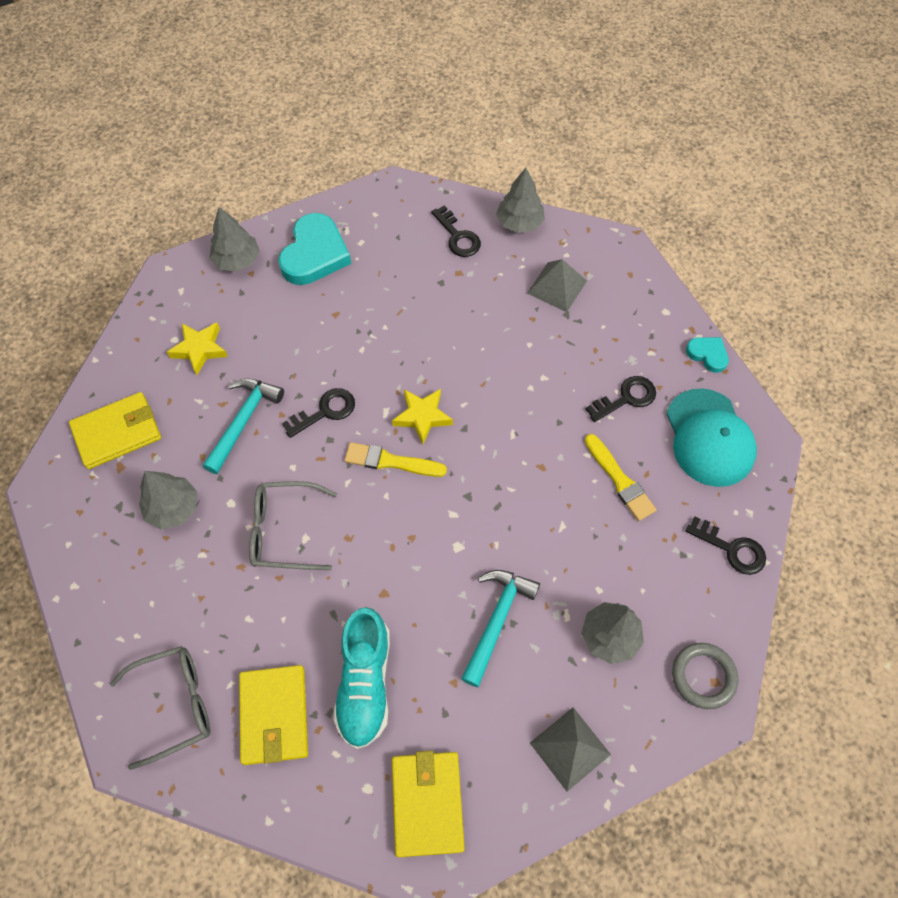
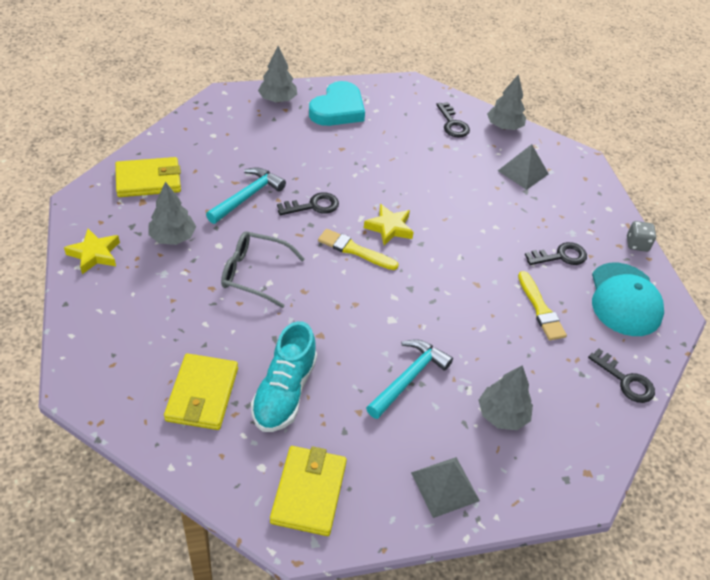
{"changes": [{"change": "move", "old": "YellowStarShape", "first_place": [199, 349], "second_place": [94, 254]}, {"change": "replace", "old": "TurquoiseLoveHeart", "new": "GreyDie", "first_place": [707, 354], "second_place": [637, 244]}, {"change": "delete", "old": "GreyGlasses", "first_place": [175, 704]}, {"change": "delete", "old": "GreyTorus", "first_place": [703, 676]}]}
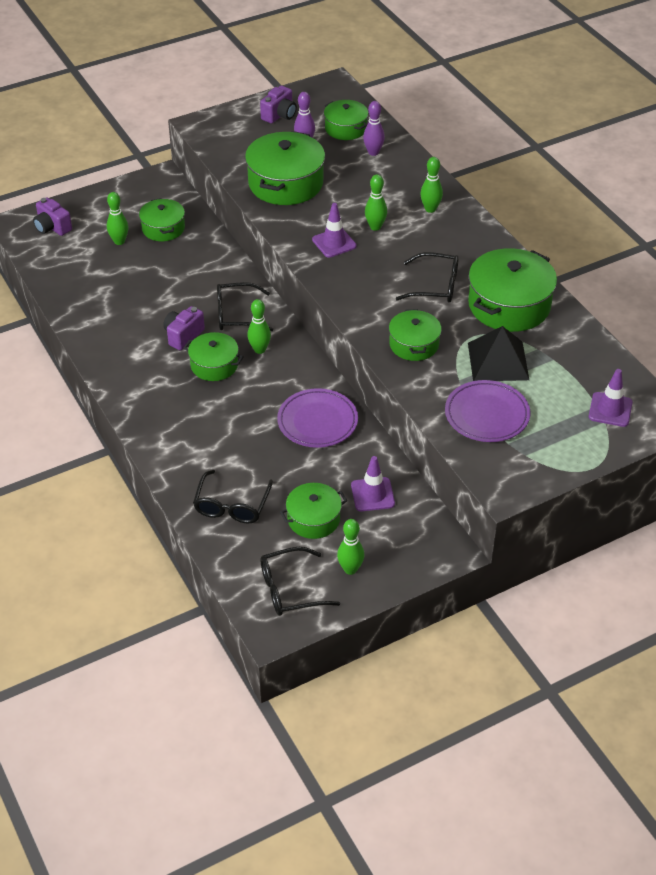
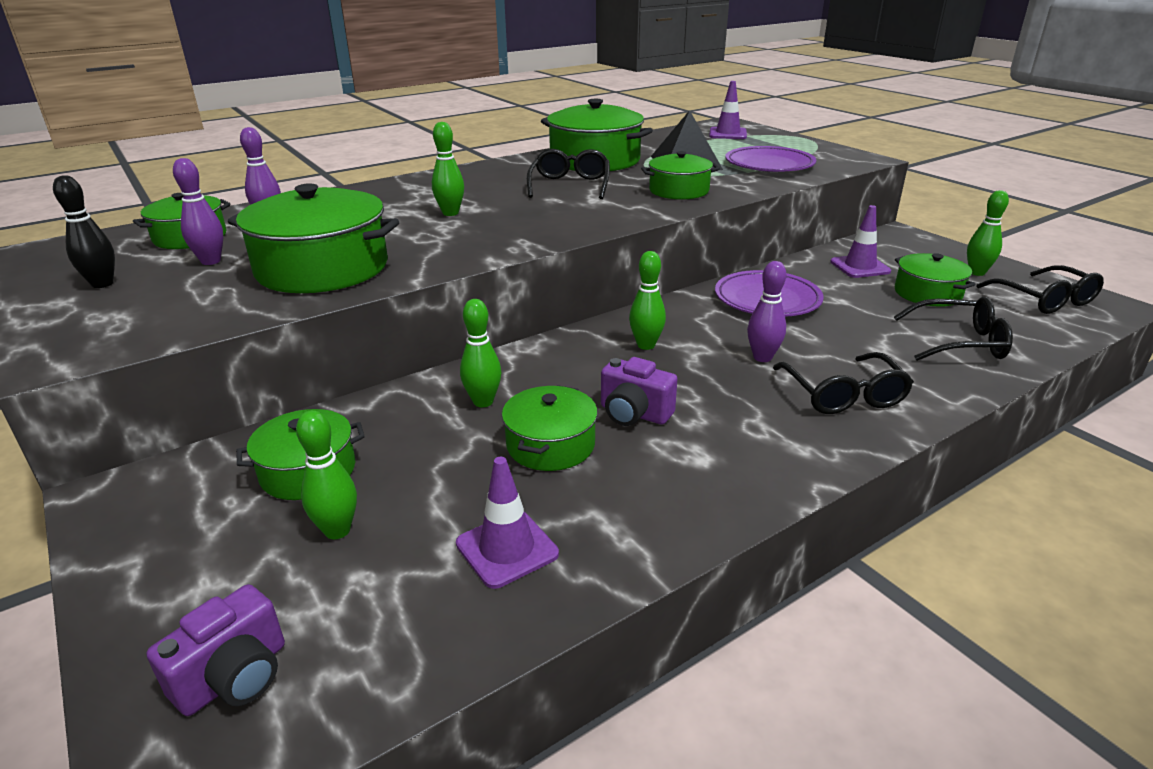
{"changes": [{"change": "replace", "old": "VioletCompactCamera", "new": "EbonySkittle", "first_place": [279, 115], "second_place": [102, 284]}, {"change": "move", "old": "VioletSafetyCone", "first_place": [334, 243], "second_place": [507, 549]}, {"change": "move", "old": "LeafGreenSkittle", "first_place": [430, 209], "second_place": [483, 402]}, {"change": "move", "old": "LeafGreenCookingPot", "first_place": [214, 365], "second_place": [550, 445]}, {"change": "insert", "new": "VioletSkittle", "second_place": [762, 357]}, {"change": "move", "old": "EbonyGlasses", "first_place": [236, 315], "second_place": [843, 395]}]}
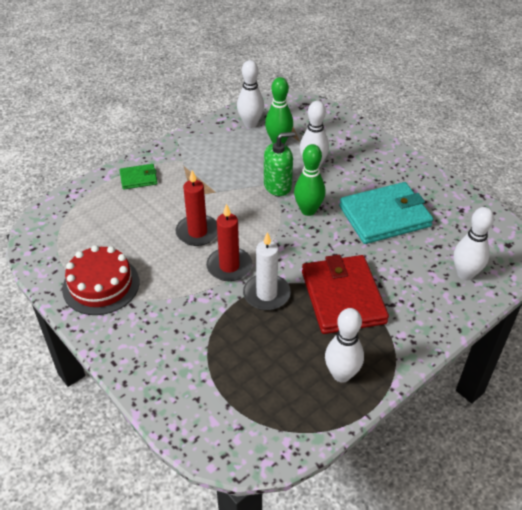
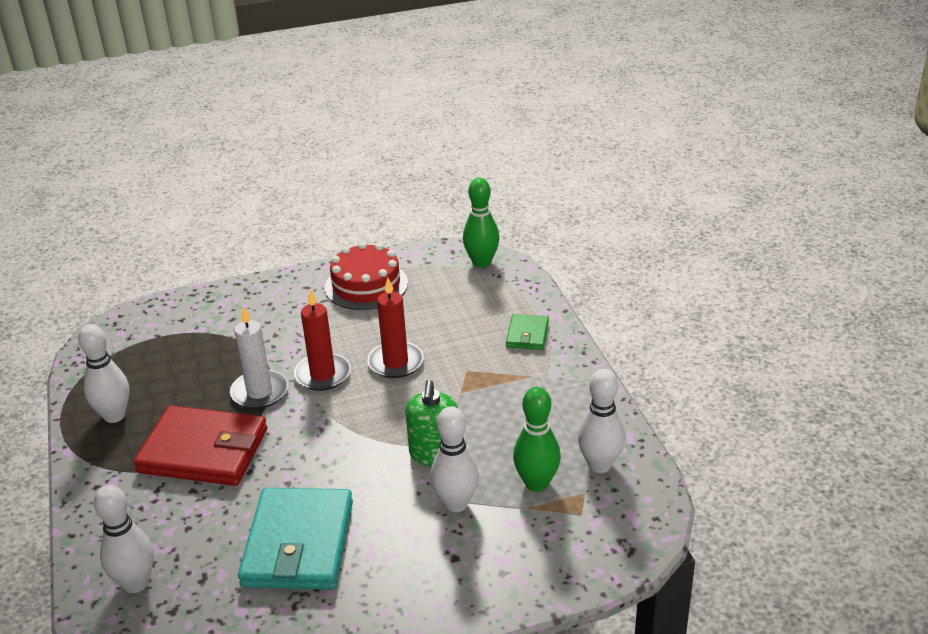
{"changes": [{"change": "move", "old": "LeafGreenSkittle", "first_place": [308, 210], "second_place": [481, 262]}]}
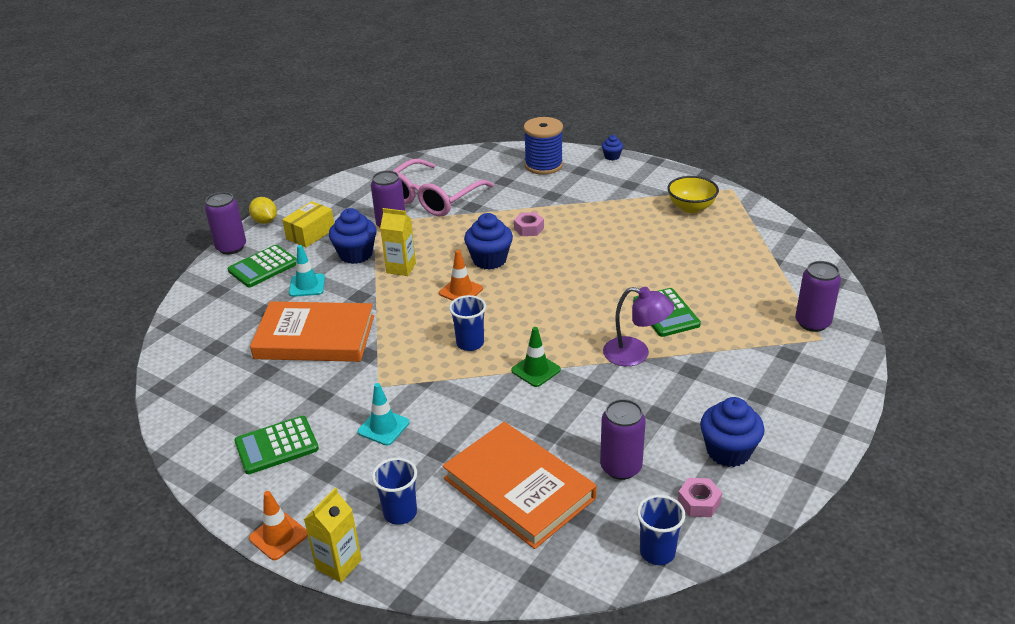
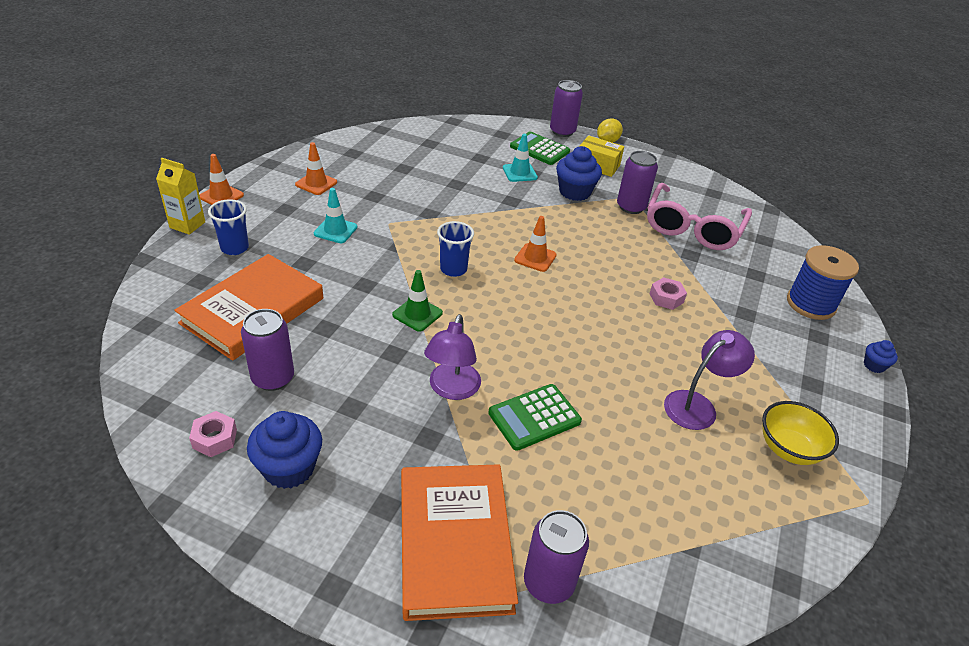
{"changes": [{"change": "replace", "old": "LeafGreenCalculator", "new": "OrangeColouredSafetyCone", "first_place": [276, 445], "second_place": [316, 183]}, {"change": "move", "old": "OrangeColouredBook", "first_place": [315, 337], "second_place": [454, 543]}, {"change": "rotate", "old": "RosePinkGlasses", "first_place": [433, 198], "second_place": [693, 228], "degrees": -90}, {"change": "insert", "new": "VioletDeskLamp", "second_place": [697, 405]}, {"change": "delete", "old": "YellowCarton", "first_place": [401, 268]}, {"change": "delete", "old": "BlueCupcake", "first_place": [489, 260]}, {"change": "delete", "old": "BlueCup", "first_place": [657, 552]}]}
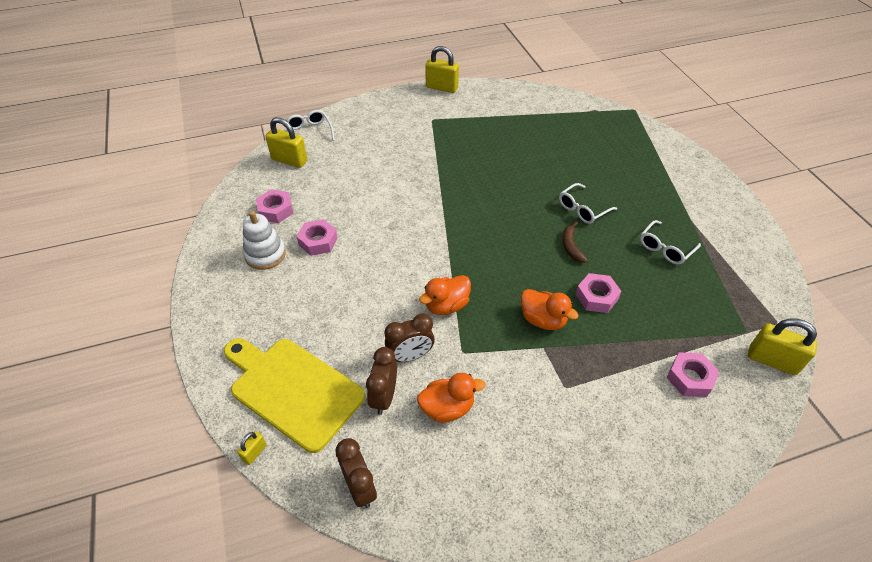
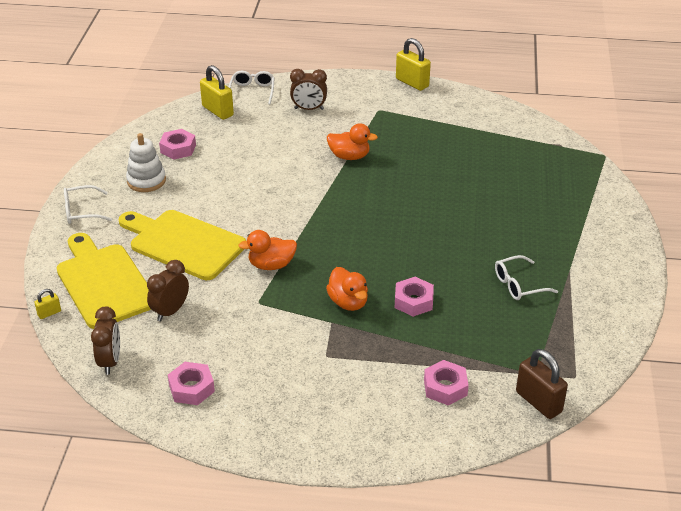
{"changes": [{"change": "move", "old": "PureWhiteGlasses", "first_place": [582, 209], "second_place": [81, 211]}, {"change": "insert", "new": "YellowBreadBoard", "second_place": [183, 243]}, {"change": "move", "old": "RosePinkHexNut", "first_place": [318, 241], "second_place": [191, 388]}, {"change": "move", "old": "RussetBedsideClock", "first_place": [410, 356], "second_place": [309, 109]}, {"change": "move", "old": "OrangeColouredToyDuck", "first_place": [447, 408], "second_place": [349, 156]}, {"change": "recolor", "old": "YellowLock", "new": "RussetLock", "first_place": [772, 360], "second_place": [538, 402]}, {"change": "delete", "old": "RussetBanana", "first_place": [571, 246]}]}
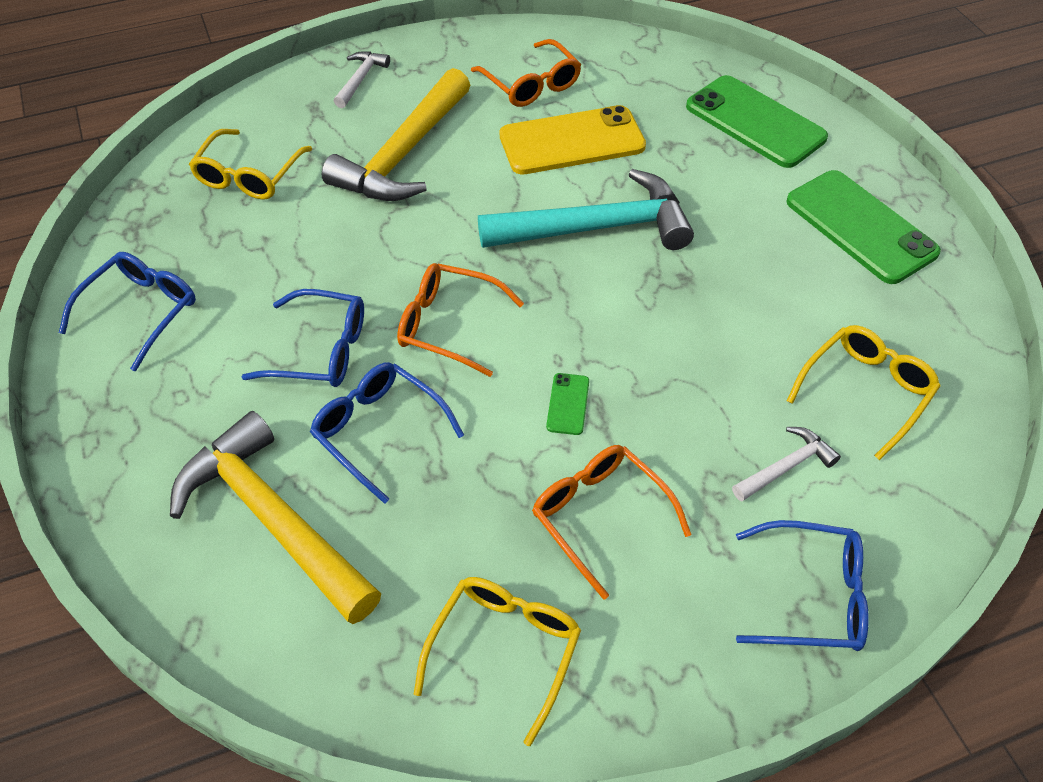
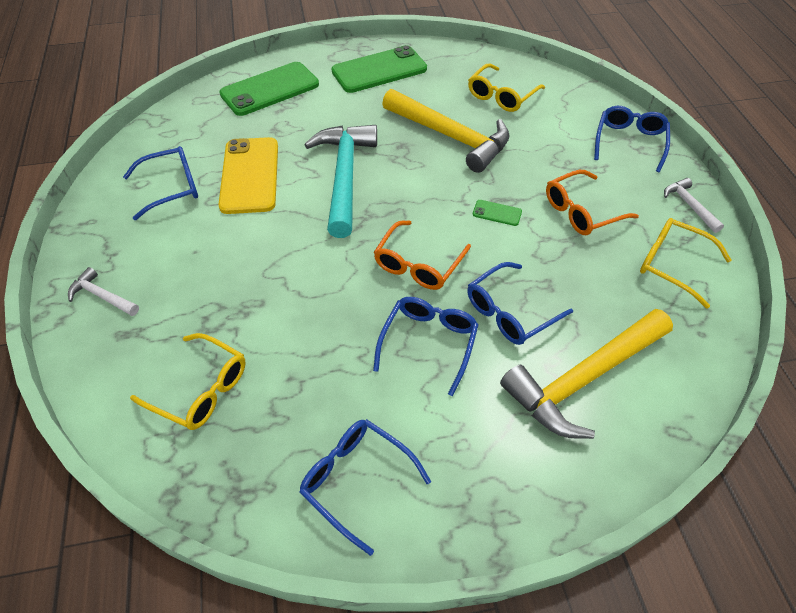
{"changes": [{"change": "recolor", "old": "OrangeColouredGlasses", "new": "BlueGlasses", "first_place": [531, 84], "second_place": [172, 188]}, {"change": "move", "old": "YellowClawHammer", "first_place": [404, 154], "second_place": [450, 136]}, {"change": "rotate", "old": "YellowGlasses", "first_place": [866, 391], "second_place": [501, 96], "degrees": -105}, {"change": "move", "old": "PureWhiteClawHammer", "first_place": [786, 467], "second_place": [689, 205]}]}
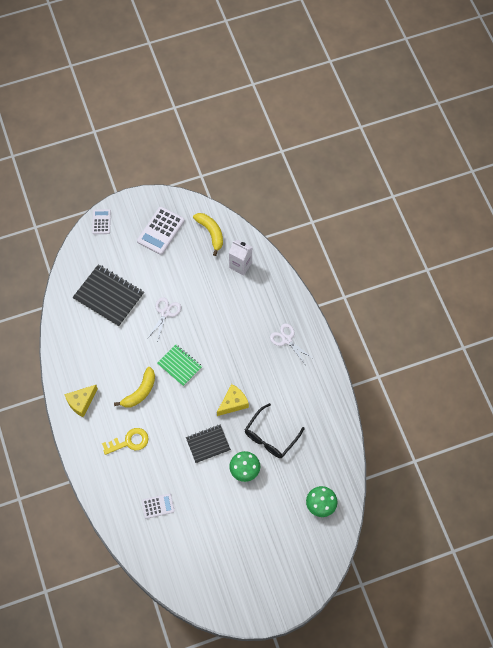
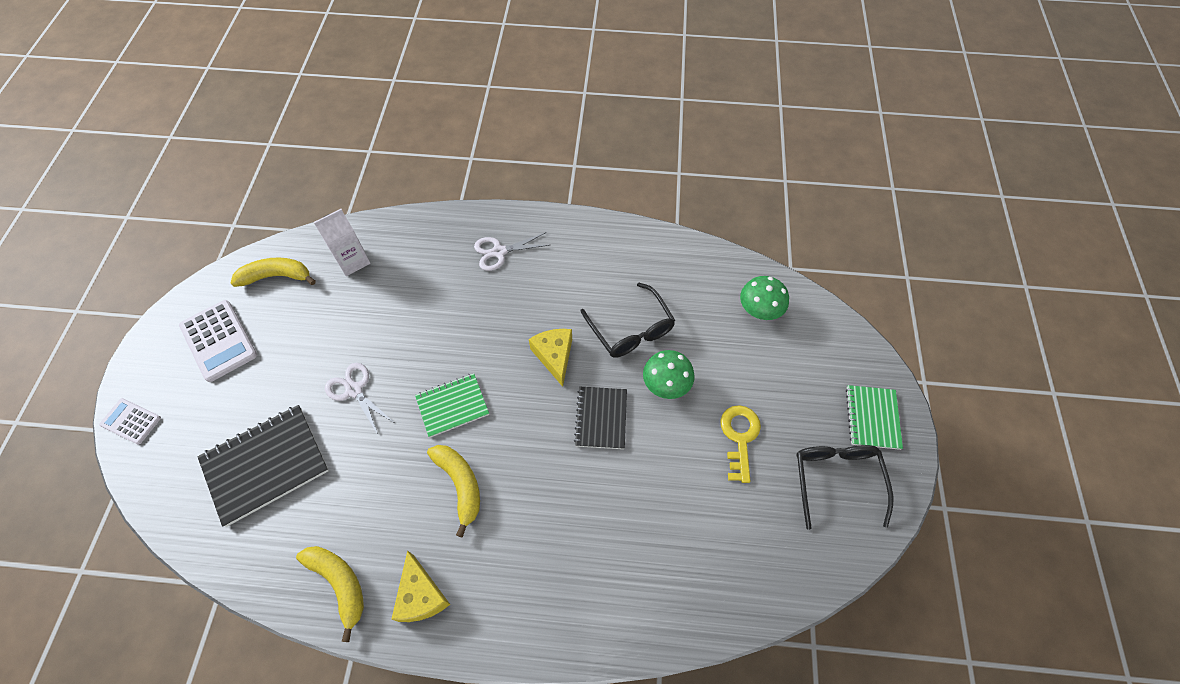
{"changes": [{"change": "insert", "new": "YellowBanana", "second_place": [339, 584]}, {"change": "move", "old": "YellowLatchkey", "first_place": [129, 442], "second_place": [739, 437]}, {"change": "insert", "new": "EbonyGlasses", "second_place": [836, 479]}, {"change": "insert", "new": "LeafGreenNotebook", "second_place": [872, 418]}, {"change": "delete", "old": "PureWhiteCalculator", "first_place": [158, 506]}]}
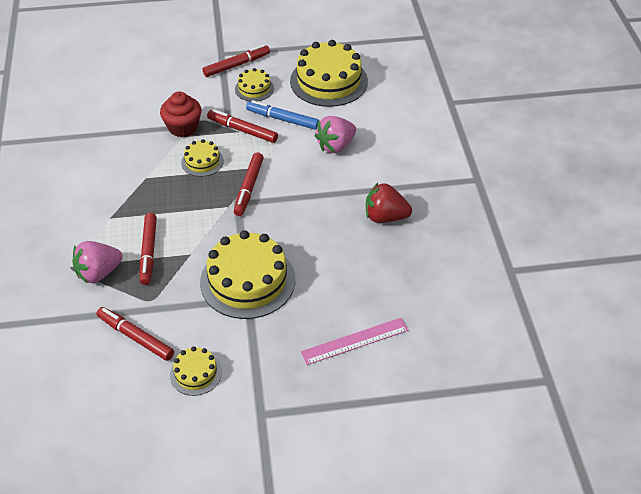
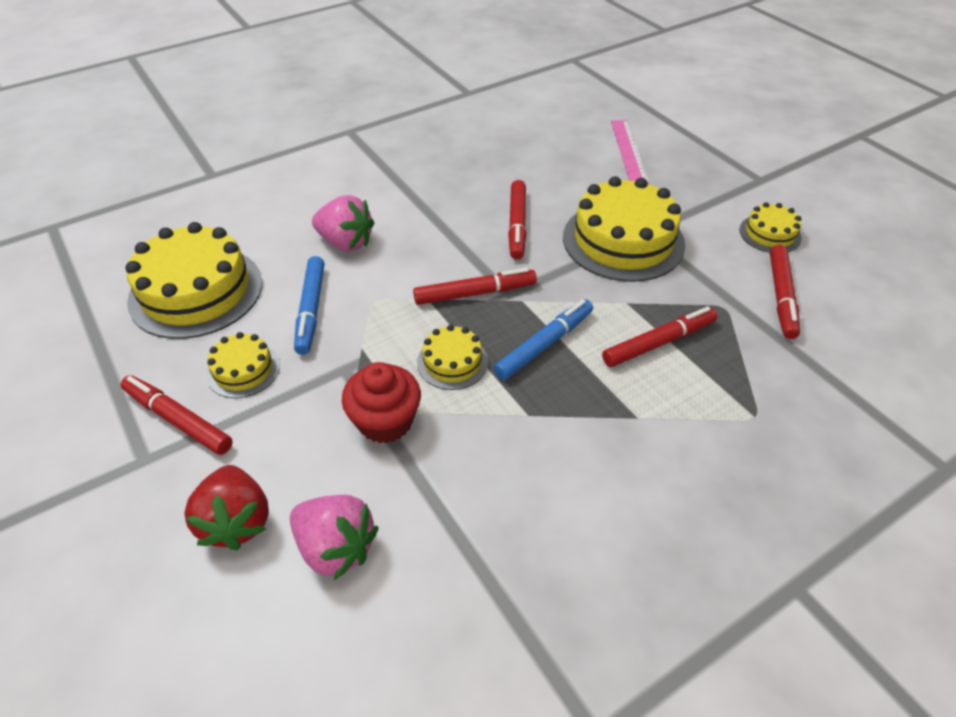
{"changes": [{"change": "move", "old": "CrimsonBerry", "first_place": [385, 217], "second_place": [236, 521]}, {"change": "move", "old": "RosePinkBerry", "first_place": [98, 273], "second_place": [336, 548]}, {"change": "insert", "new": "BlueMarker", "second_place": [544, 344]}, {"change": "move", "old": "CrimsonMarker", "first_place": [242, 130], "second_place": [517, 225]}, {"change": "rotate", "old": "RosePinkMeasuringStick", "first_place": [355, 341], "second_place": [629, 151], "degrees": 45}]}
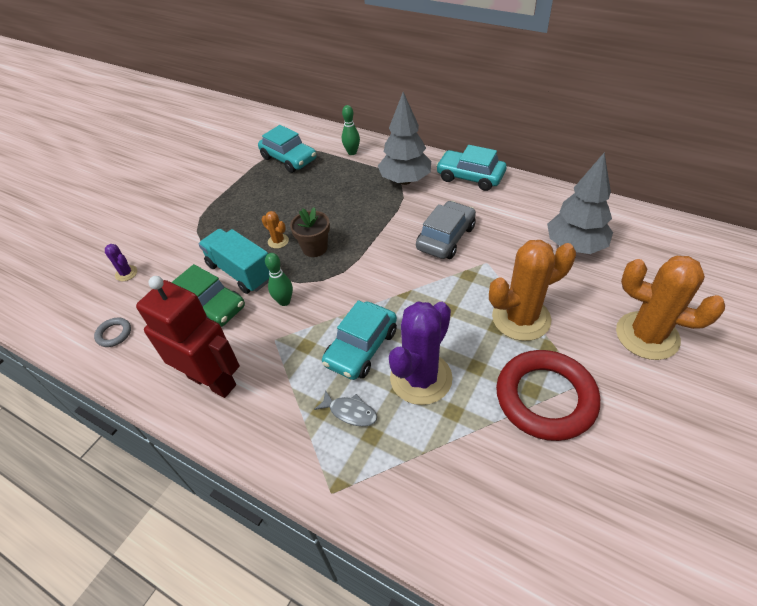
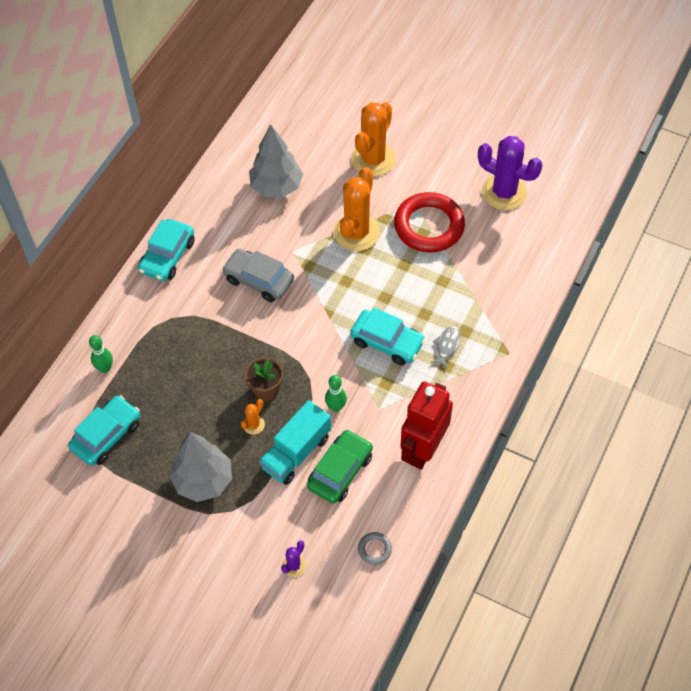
{"changes": [{"change": "move", "old": "GreyTree", "first_place": [405, 180], "second_place": [203, 480]}, {"change": "rotate", "old": "OrangeColouredPricklyPlant", "first_place": [521, 318], "second_place": [356, 232], "degrees": 45}, {"change": "move", "old": "VioletPricklyPlant", "first_place": [421, 378], "second_place": [504, 192]}]}
